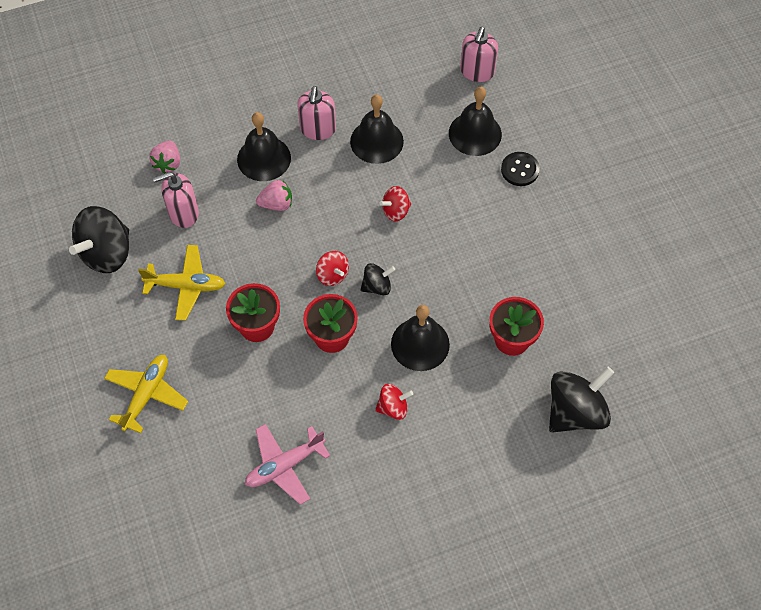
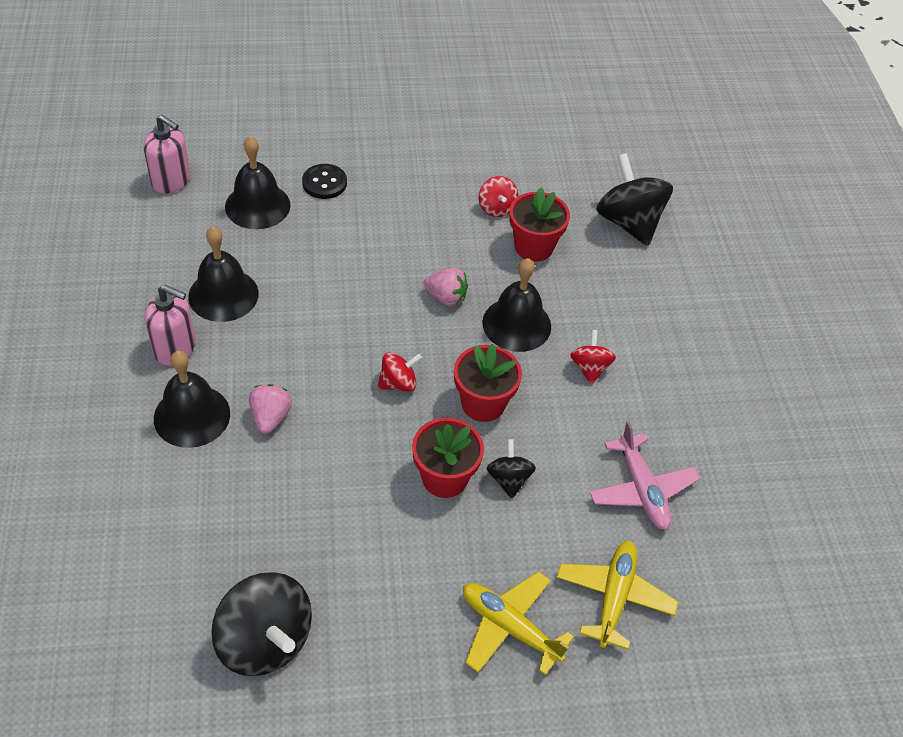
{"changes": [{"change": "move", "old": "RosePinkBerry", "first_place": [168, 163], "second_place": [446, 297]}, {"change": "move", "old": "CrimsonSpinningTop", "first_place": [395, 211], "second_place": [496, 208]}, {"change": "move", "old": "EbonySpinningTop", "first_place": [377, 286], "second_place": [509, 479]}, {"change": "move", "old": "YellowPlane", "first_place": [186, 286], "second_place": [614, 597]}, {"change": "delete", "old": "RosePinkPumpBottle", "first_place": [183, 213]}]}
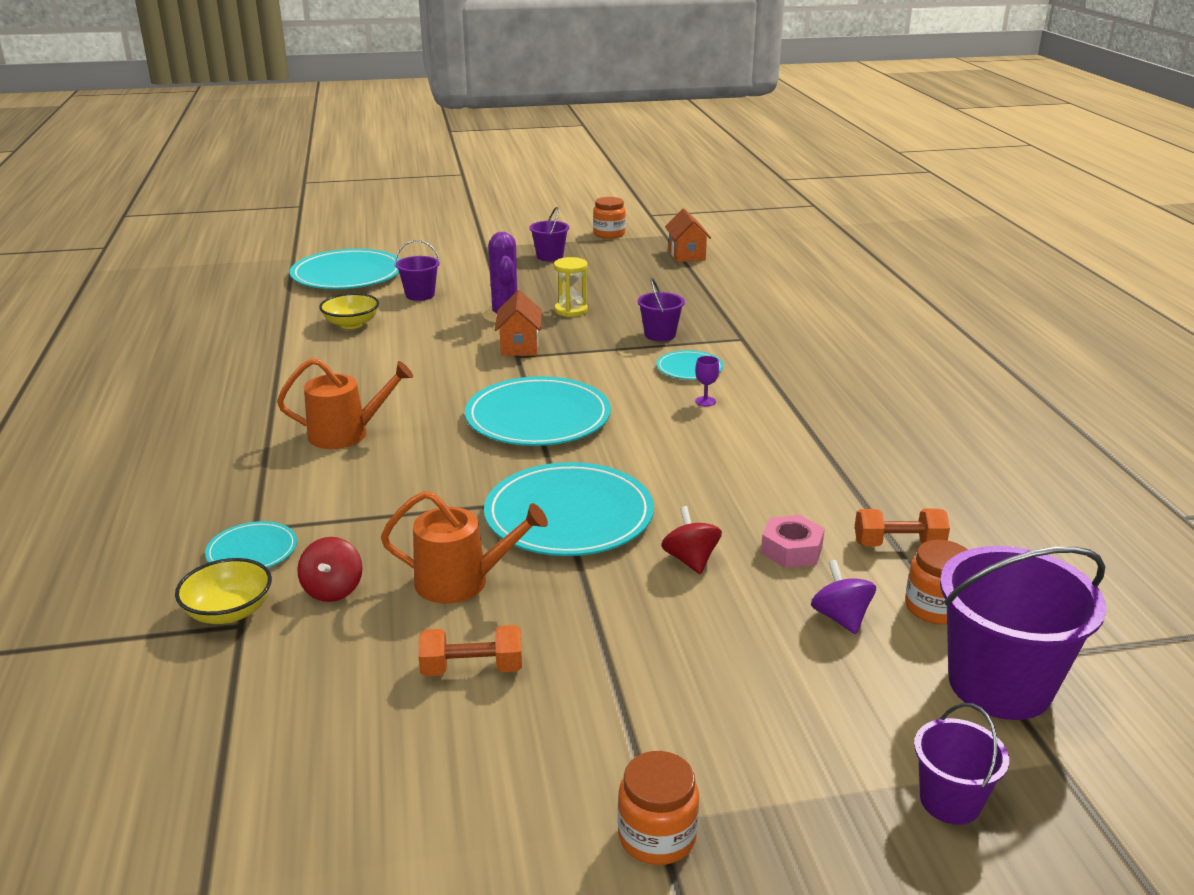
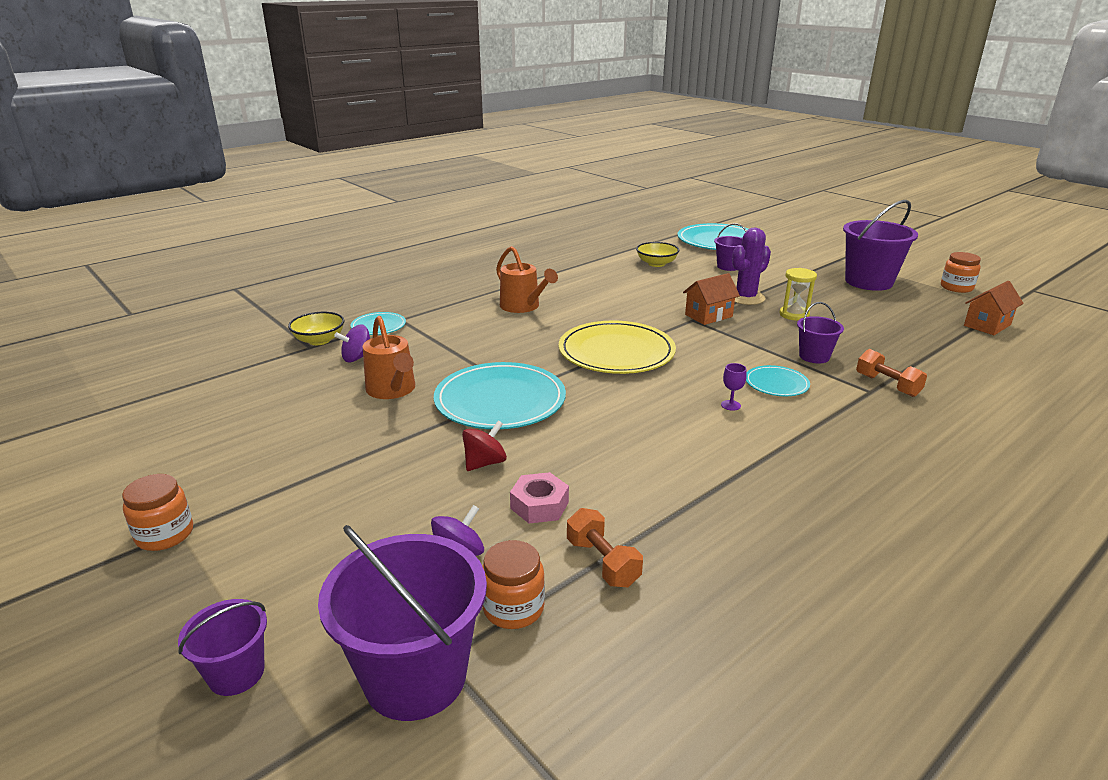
{"changes": [{"change": "recolor", "old": "CrimsonSpinningTop", "new": "VioletSpinningTop", "first_place": [333, 590], "second_place": [357, 358]}, {"change": "recolor", "old": "TurquoiseFlatDish", "new": "YellowFlatDish", "first_place": [538, 417], "second_place": [616, 352]}, {"change": "resize", "old": "VioletPail", "first_place": [550, 256], "second_place": [868, 282], "factor": 1.91}, {"change": "move", "old": "OrangeColouredHandWeight", "first_place": [472, 669], "second_place": [887, 385]}]}
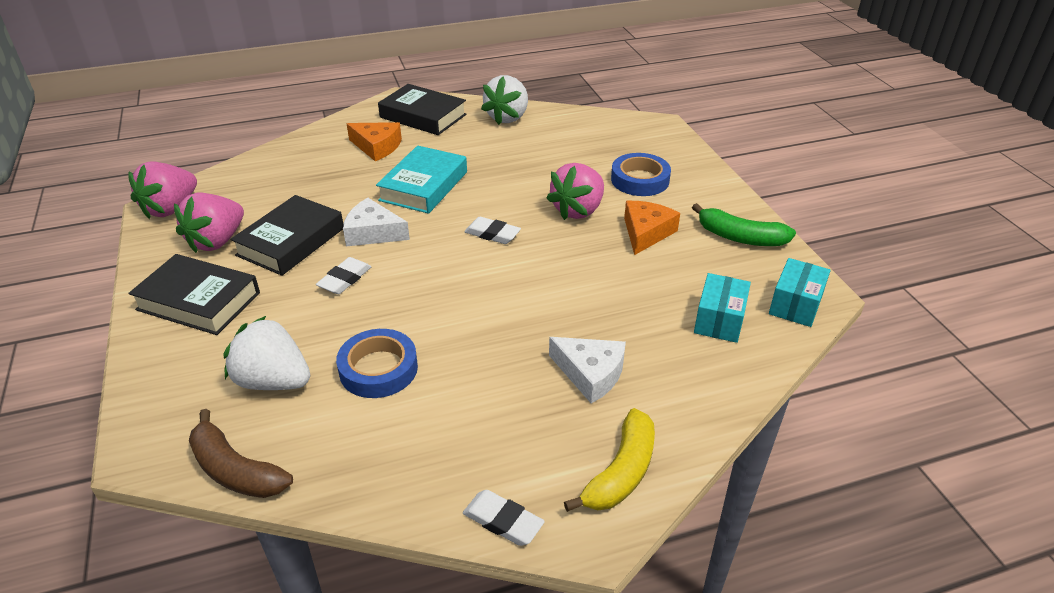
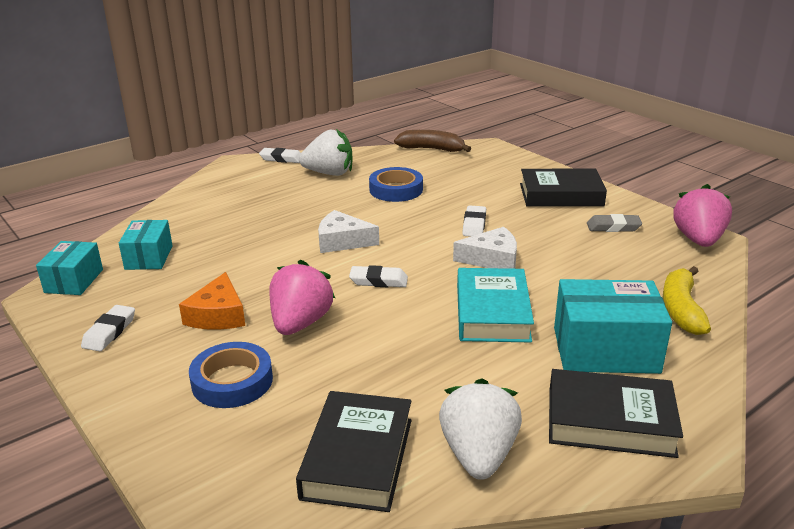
{"changes": [{"change": "replace", "old": "LeafGreenBanana", "new": "PureWhitePencilEraser", "first_place": [740, 237], "second_place": [109, 332]}, {"change": "move", "old": "EbonyBook", "first_place": [291, 242], "second_place": [357, 458]}, {"change": "move", "old": "PureWhiteBerry", "first_place": [273, 381], "second_place": [329, 173]}, {"change": "move", "old": "PureWhiteCheese", "first_place": [590, 374], "second_place": [342, 241]}, {"change": "replace", "old": "OrangeColouredCheese", "new": "TurquoisePackage", "first_place": [377, 147], "second_place": [605, 350]}, {"change": "replace", "old": "RosePinkBerry", "new": "GreyPencilEraser", "first_place": [217, 241], "second_place": [613, 227]}, {"change": "move", "old": "YellowBanana", "first_place": [621, 472], "second_place": [681, 309]}]}
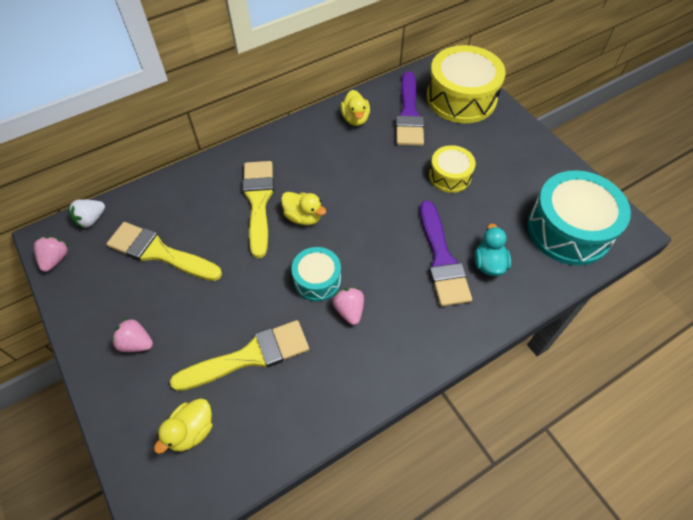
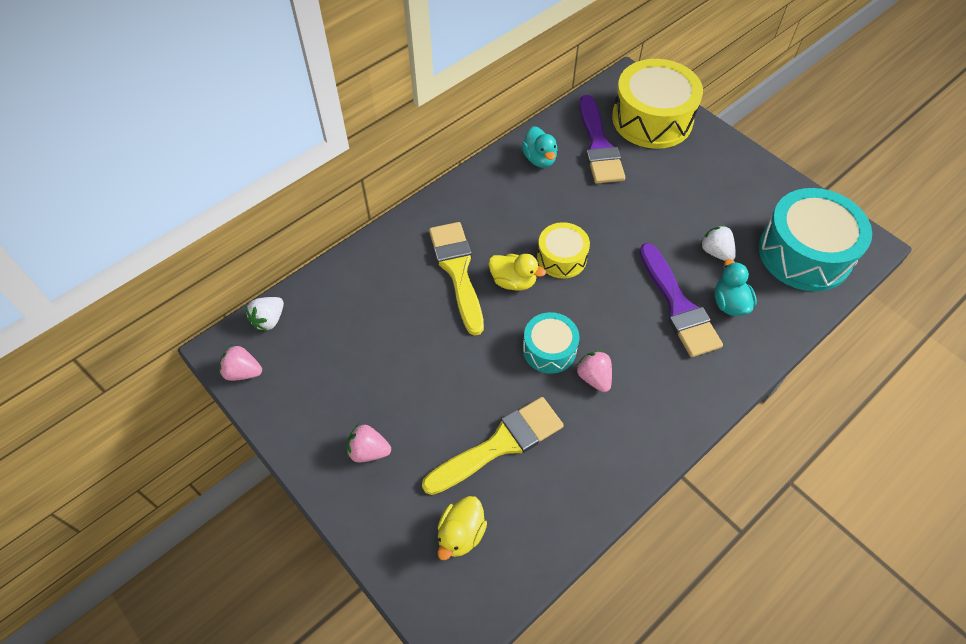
{"changes": [{"change": "rotate", "old": "RosePinkBerry", "first_place": [56, 259], "second_place": [243, 372], "degrees": -75}, {"change": "recolor", "old": "YellowToyDuck", "new": "TurquoiseToyDuck", "first_place": [355, 119], "second_place": [539, 159]}, {"change": "move", "old": "YellowDrum", "first_place": [450, 176], "second_place": [561, 258]}, {"change": "insert", "new": "PureWhiteBerry", "second_place": [716, 252]}, {"change": "delete", "old": "YellowPaintbrush", "first_place": [159, 252]}]}
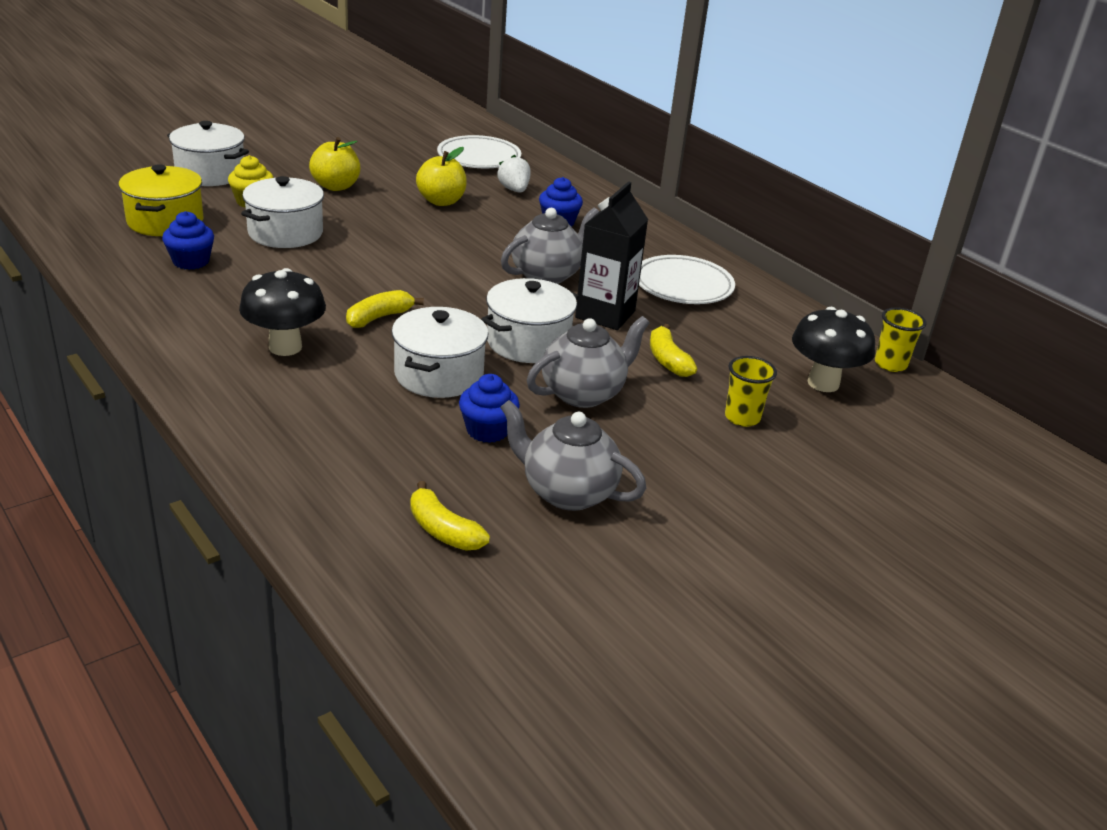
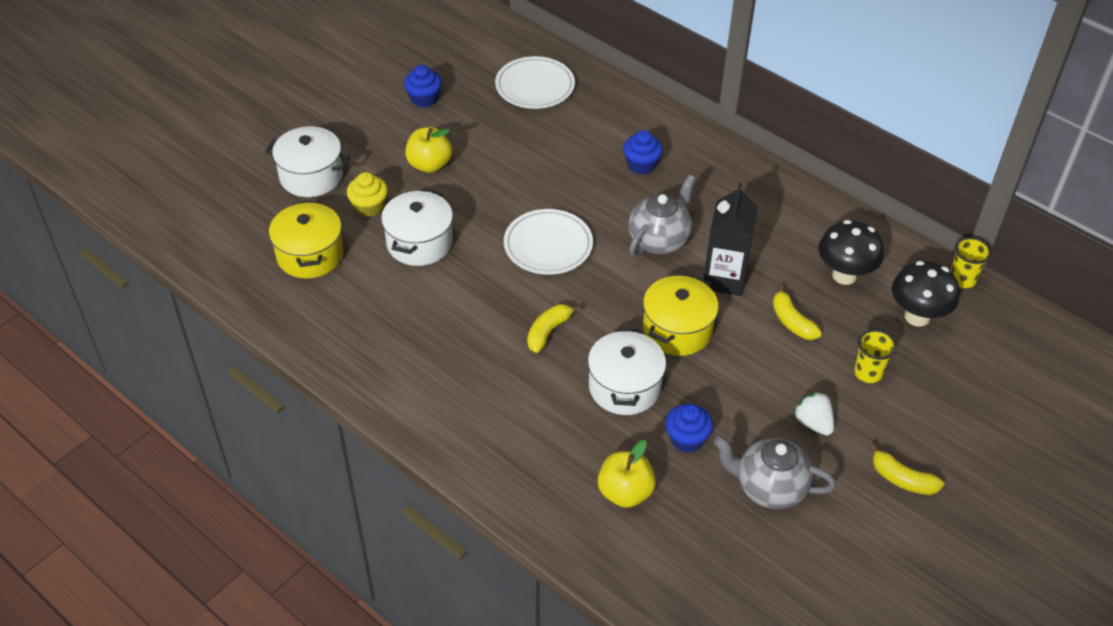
{"changes": [{"change": "move", "old": "BlueCupcake", "first_place": [191, 261], "second_place": [424, 99]}, {"change": "move", "old": "PureWhiteFlatDish", "first_place": [683, 286], "second_place": [548, 246]}, {"change": "move", "old": "YellowApple", "first_place": [441, 201], "second_place": [625, 492]}, {"change": "recolor", "old": "PureWhiteCookingPot", "new": "YellowCookingPot", "first_place": [528, 342], "second_place": [677, 330]}, {"change": "move", "old": "PureWhiteBerry", "first_place": [514, 190], "second_place": [813, 423]}, {"change": "move", "old": "EbonyFungus", "first_place": [285, 347], "second_place": [844, 275]}, {"change": "move", "old": "YellowBanana", "first_place": [443, 530], "second_place": [902, 479]}, {"change": "delete", "old": "GreyChinaTeapot", "first_place": [583, 393]}]}
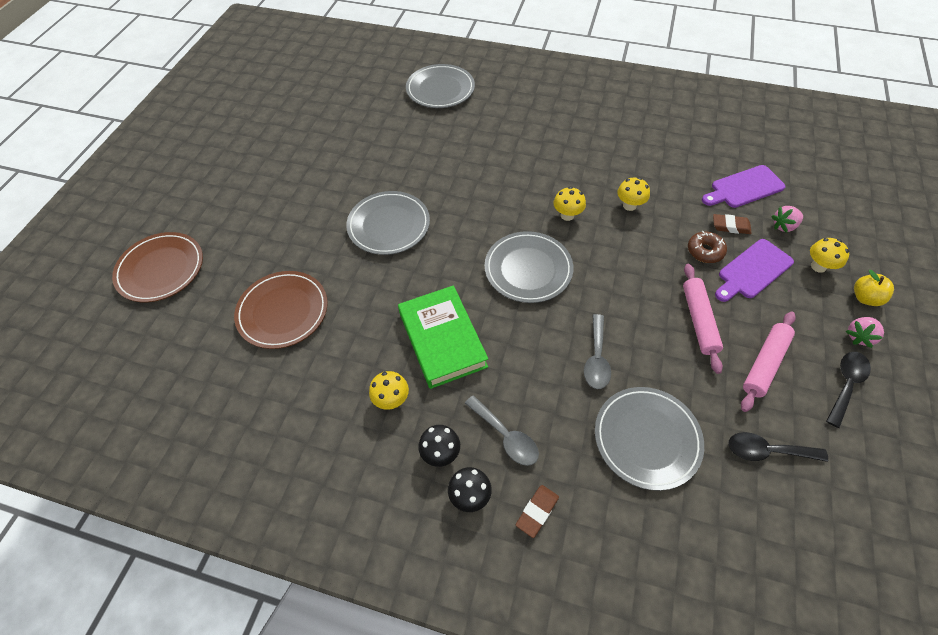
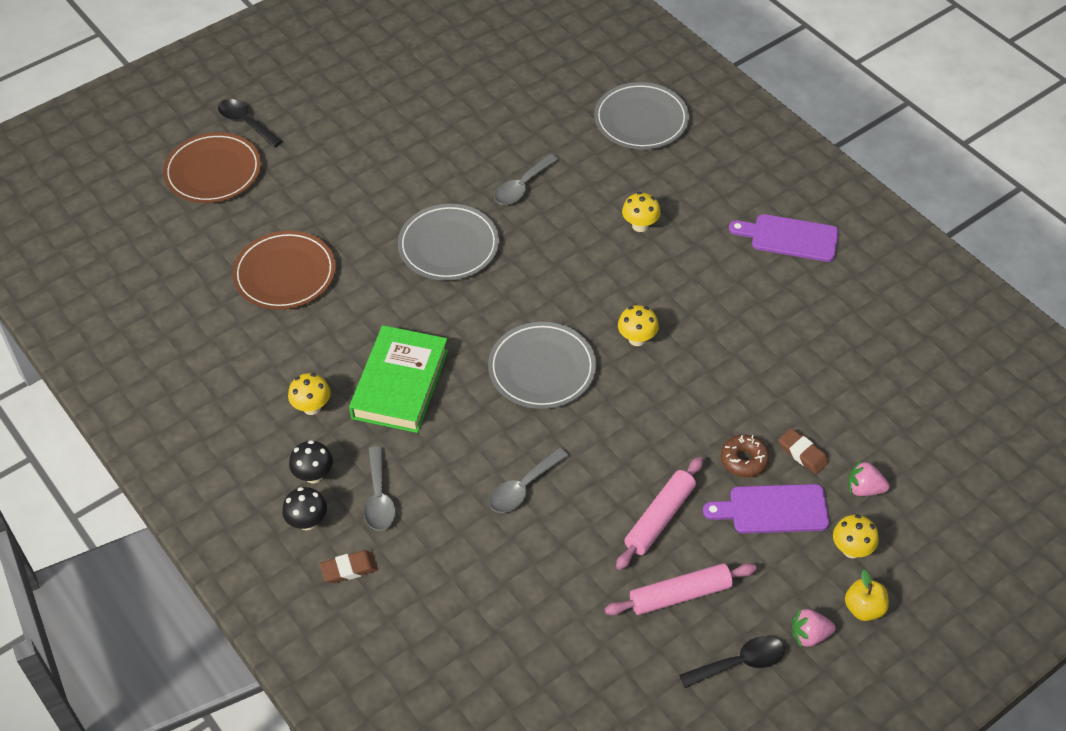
{"changes": [{"change": "move", "old": "EbonyTeaspoon", "first_place": [767, 451], "second_place": [246, 123]}, {"change": "insert", "new": "GreyTeaspoon", "second_place": [522, 186]}, {"change": "move", "old": "YellowFungus", "first_place": [629, 205], "second_place": [640, 226]}, {"change": "move", "old": "VioletBreadBoard", "first_place": [744, 188], "second_place": [790, 237]}, {"change": "delete", "old": "GreyFlatDish", "first_place": [647, 438]}]}
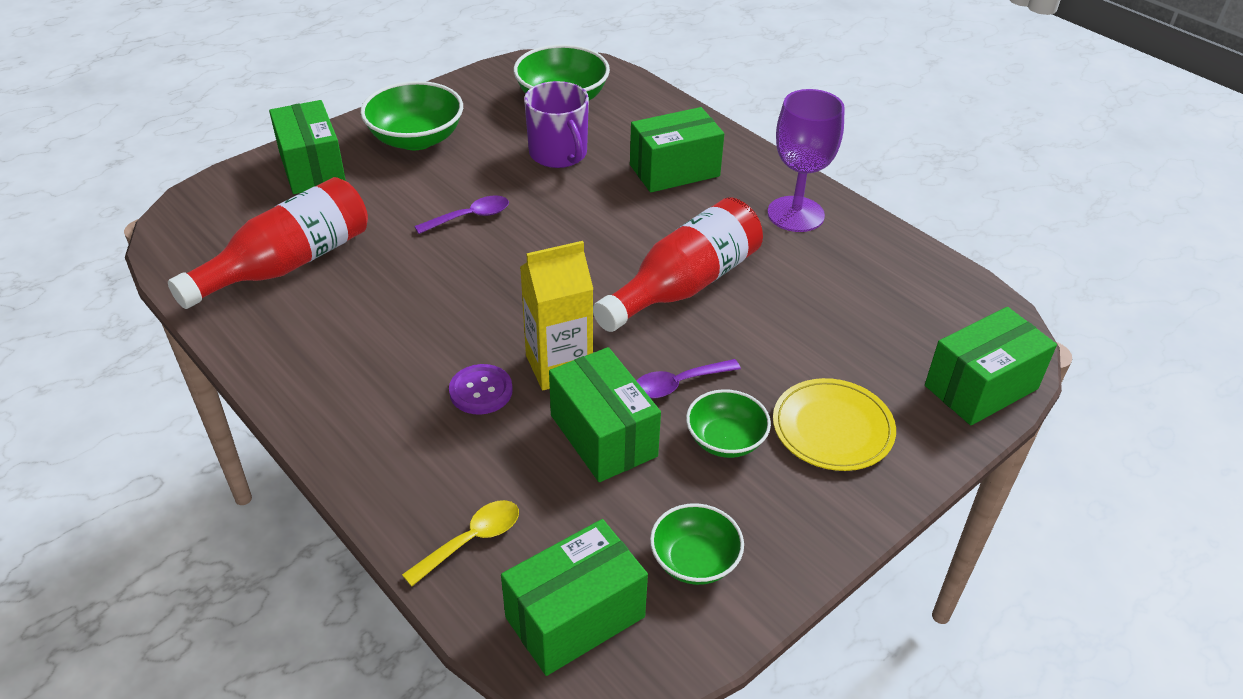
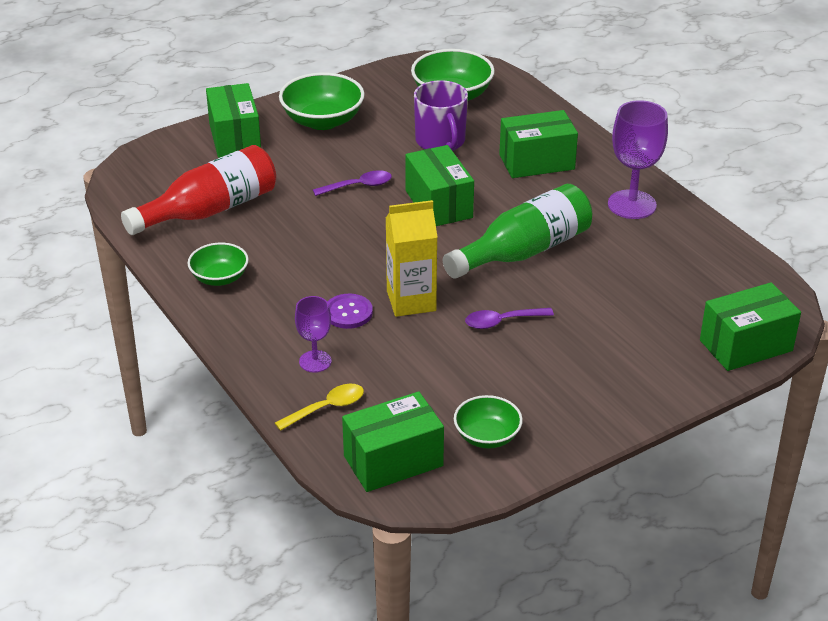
{"changes": [{"change": "move", "old": "LeafGreenServingBowl", "first_place": [725, 440], "second_place": [219, 278]}, {"change": "insert", "new": "VioletWineGlass", "second_place": [315, 361]}, {"change": "move", "old": "LeafGreenPackage", "first_place": [603, 435], "second_place": [438, 204]}, {"change": "recolor", "old": "CrimsonFlask", "new": "LeafGreenFlask", "first_place": [684, 285], "second_place": [524, 251]}, {"change": "delete", "old": "YellowFlatDish", "first_place": [832, 428]}]}
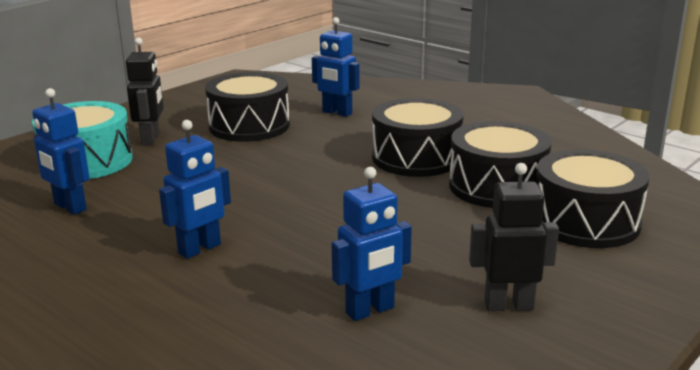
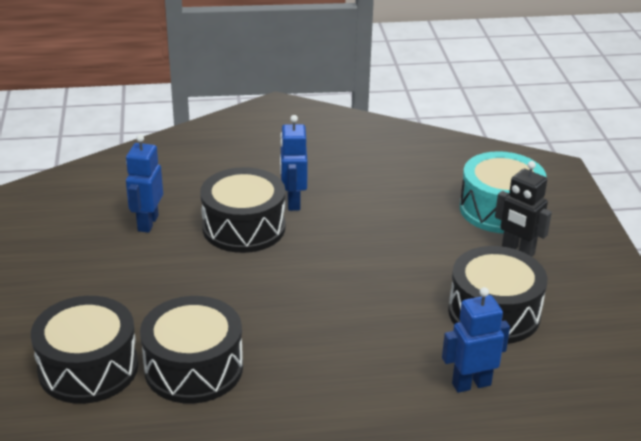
{"changes": [{"change": "move", "old": "EbonyDrum", "first_place": [416, 158], "second_place": [244, 227]}, {"change": "delete", "old": "BlueRobot", "first_place": [69, 207]}, {"change": "delete", "old": "EbonyRobot", "first_place": [508, 305]}]}
